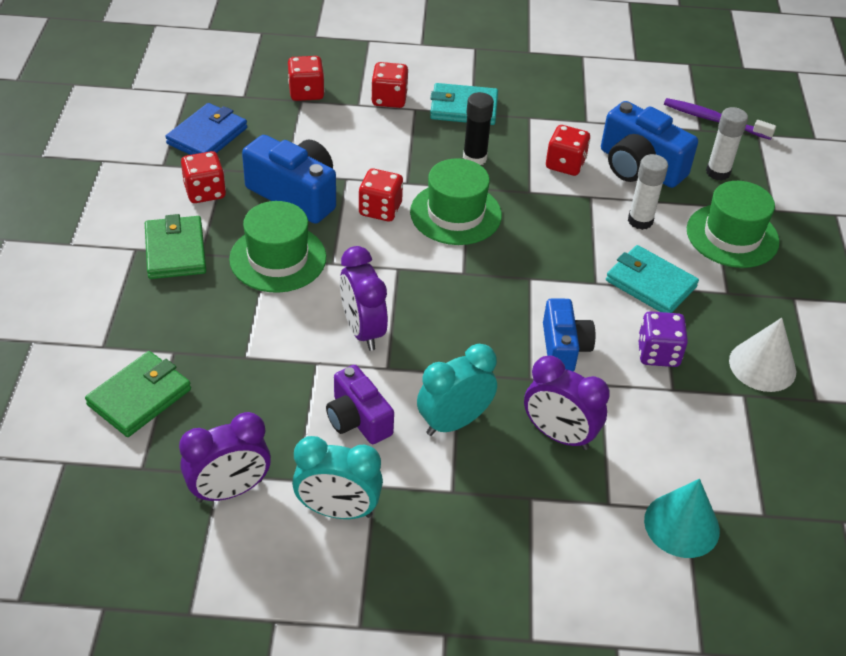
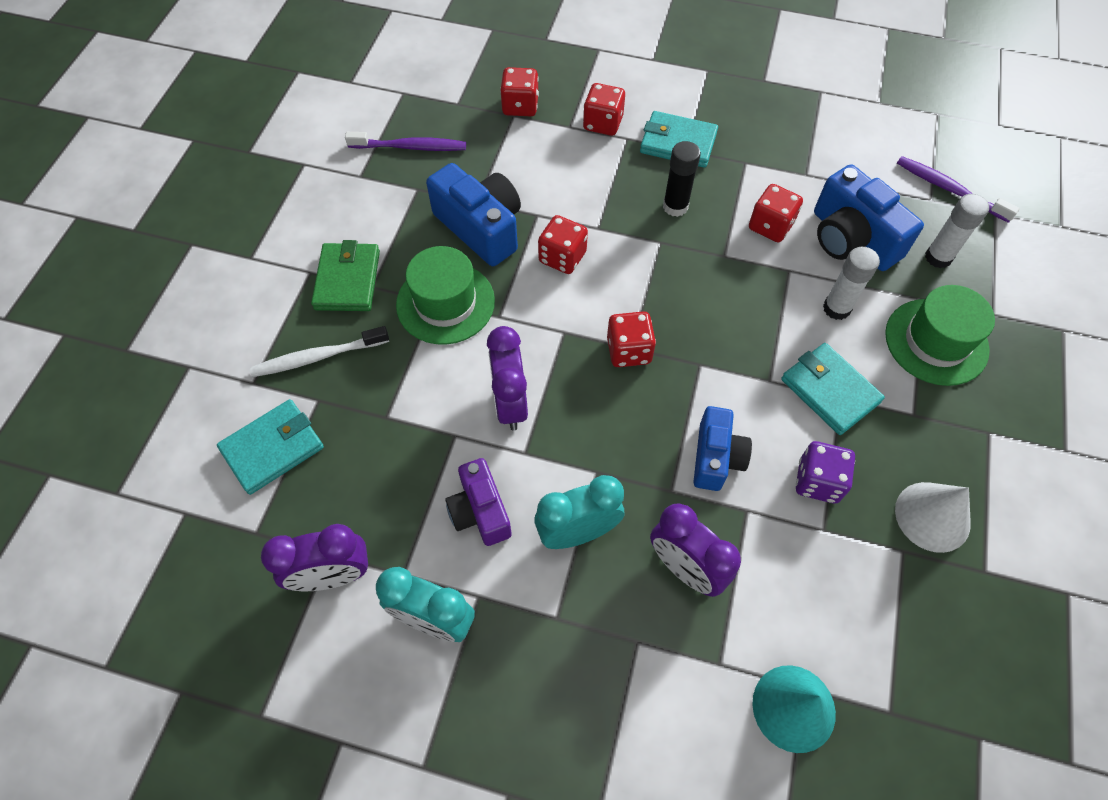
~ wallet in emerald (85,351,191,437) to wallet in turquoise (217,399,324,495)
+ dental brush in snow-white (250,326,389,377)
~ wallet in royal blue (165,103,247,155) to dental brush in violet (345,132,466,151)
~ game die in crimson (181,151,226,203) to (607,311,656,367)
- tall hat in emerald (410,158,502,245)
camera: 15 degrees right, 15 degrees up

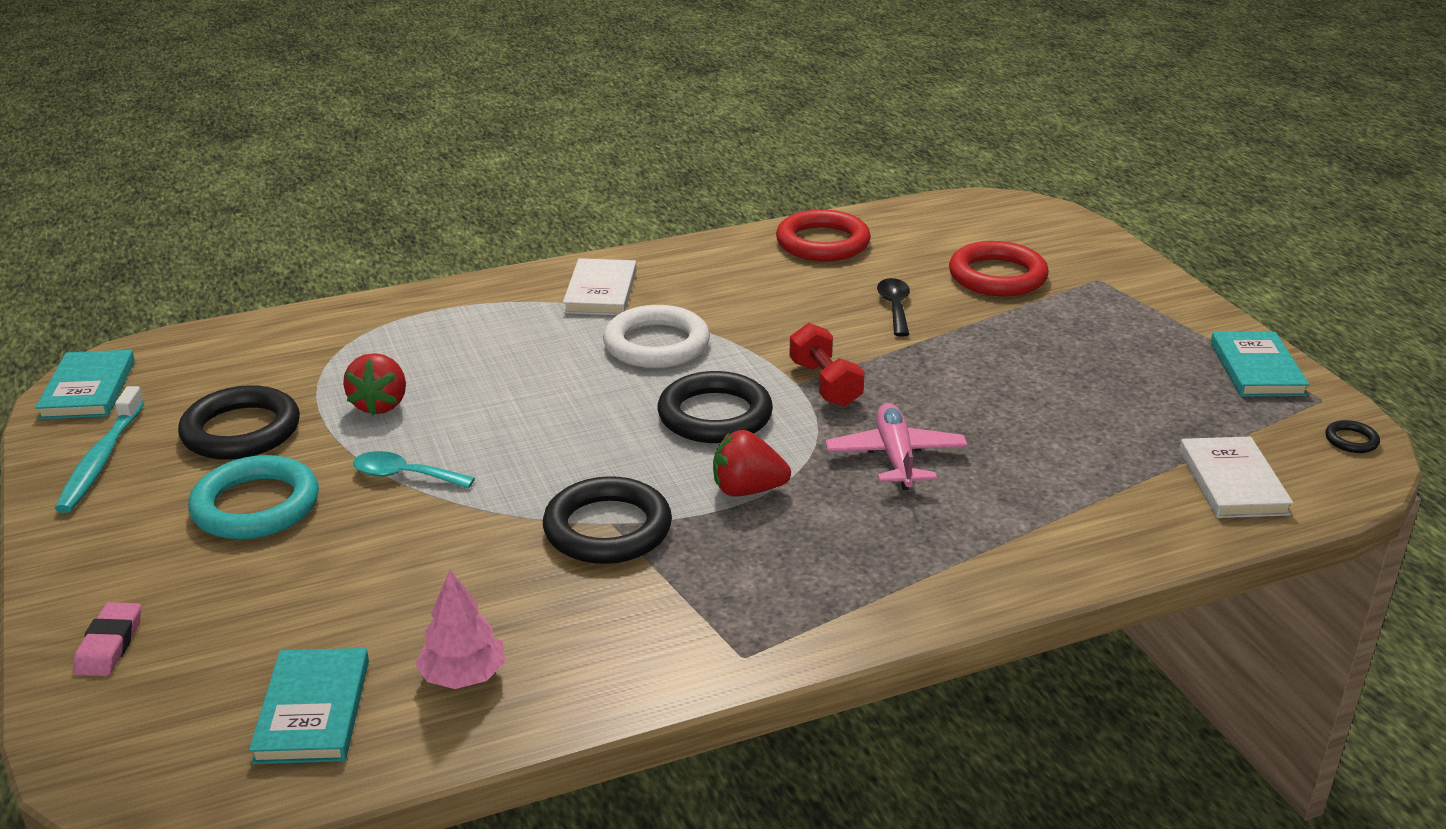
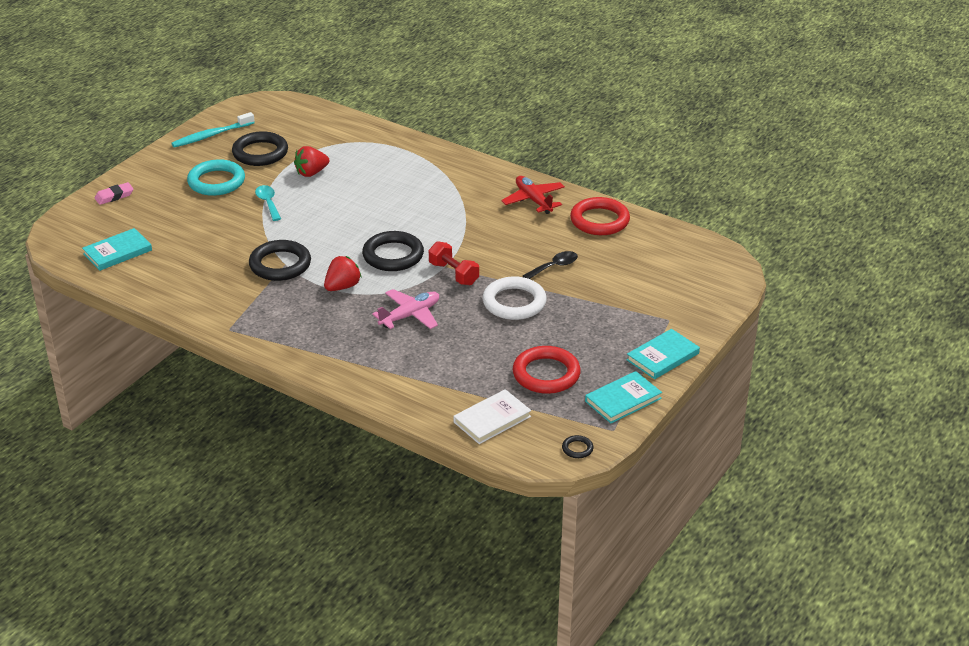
~ toy strawberry in crimson (713,430,791,496) = (324,256,362,291) 75 degrees clockwise
~ dumbbell in crimson (789,323,865,407) = (429,241,479,285) 75 degrees counterclockwise
~ ring in snow-white (603,305,710,368) to (483,276,547,320)
+ toy plane in crimson (501,176,565,214)
~ ring in crimson (949,241,1049,296) to (513,346,581,394)
~ hardcover in turquoise (35,350,135,420) to (627,329,700,379)
- tree in rosy (415,570,505,689)
- hardcover in snow-white (563,258,637,315)
camera: 55 degrees right, 5 degrees up

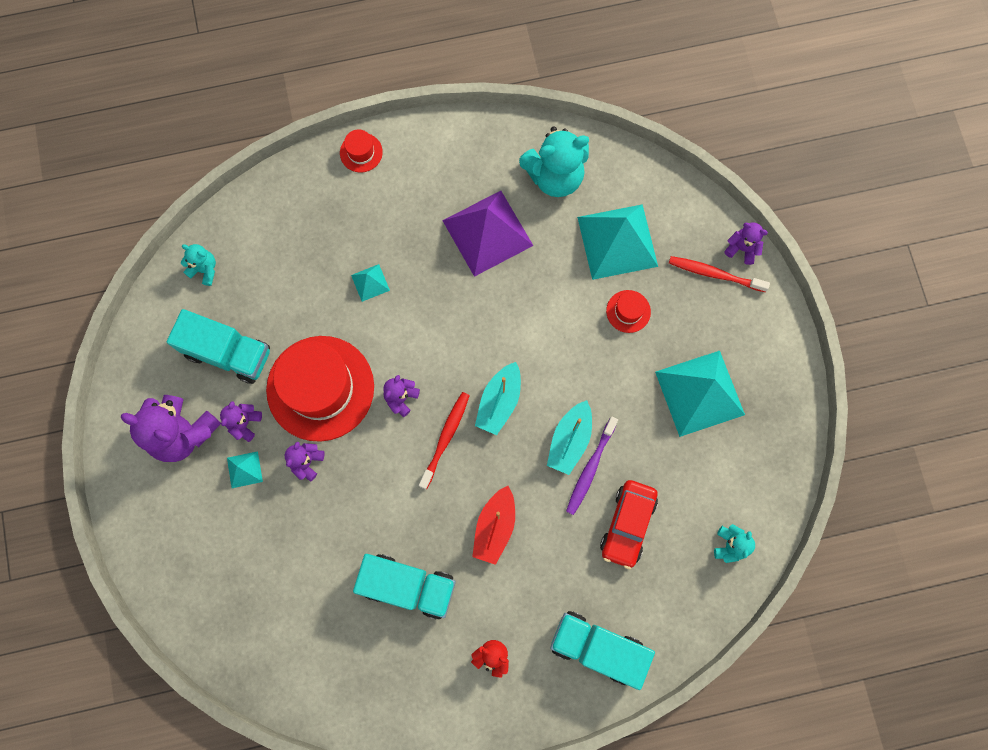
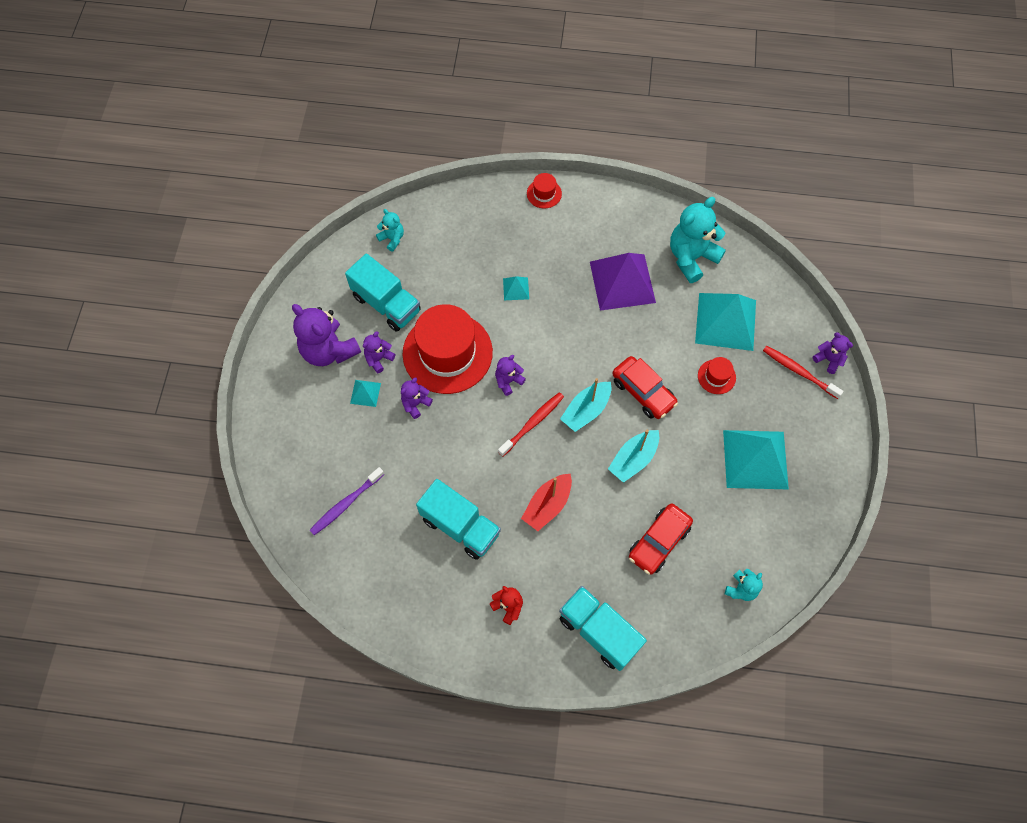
~ dental brush in violet (566,417,618,515) to (310,467,385,535)
+ automobile in crimson (612,356,678,419)
~ teddy in turquoise (519,126,589,197) = (670,197,726,283) 135 degrees clockwise
camera: 20 degrees right, 10 degrees down

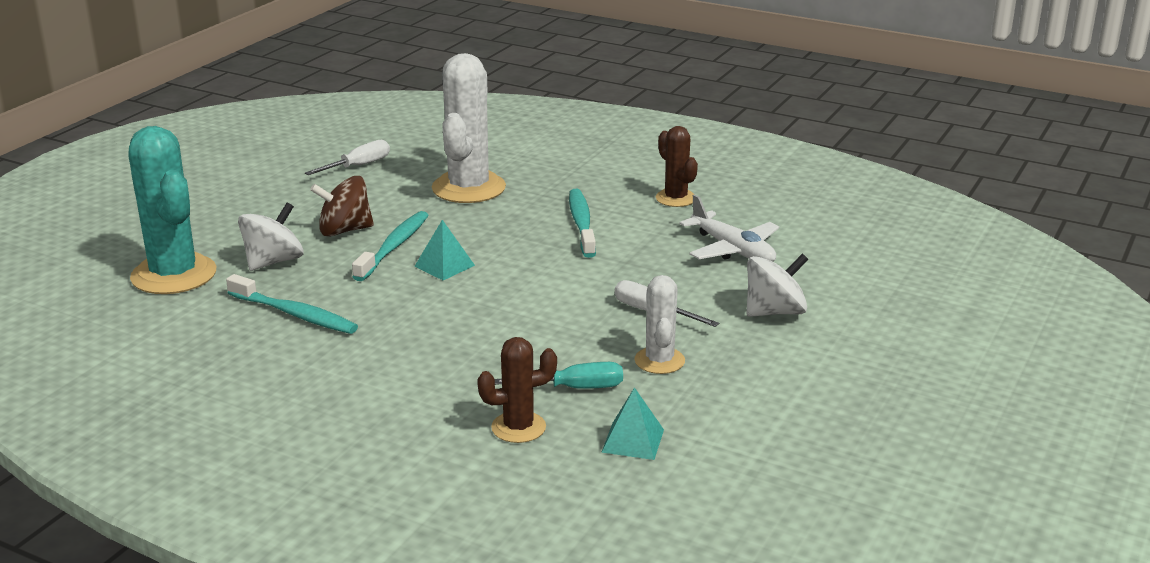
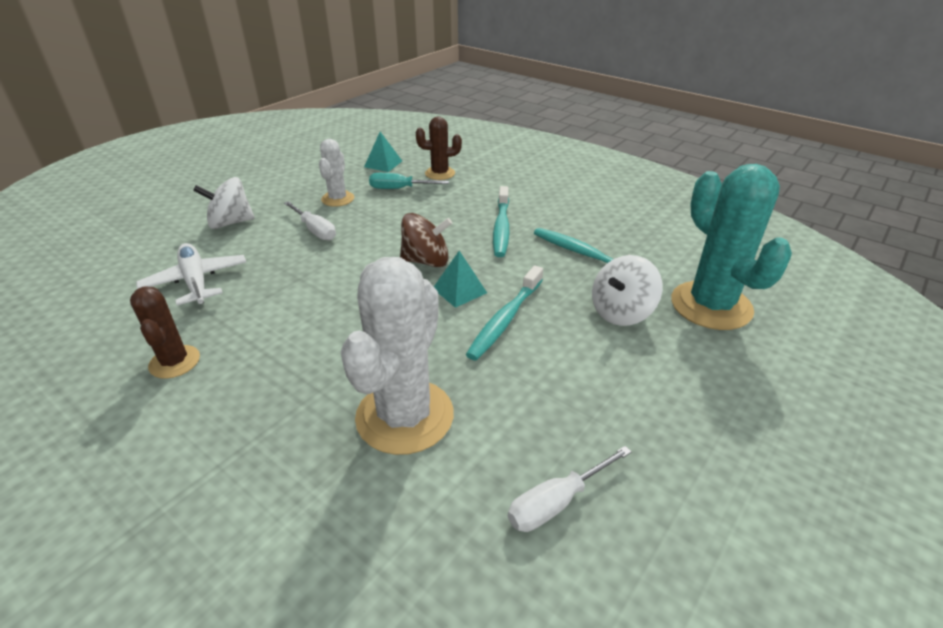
~ whirligig in russet (310,176,374,237) to (400,213,452,267)
~ dental brush in turquoise (569,189,596,258) to (493,186,510,257)
camera: 170 degrees left, 10 degrees up

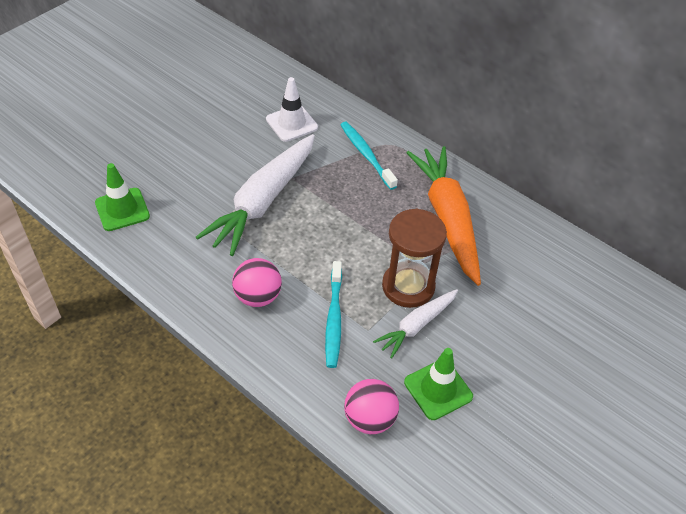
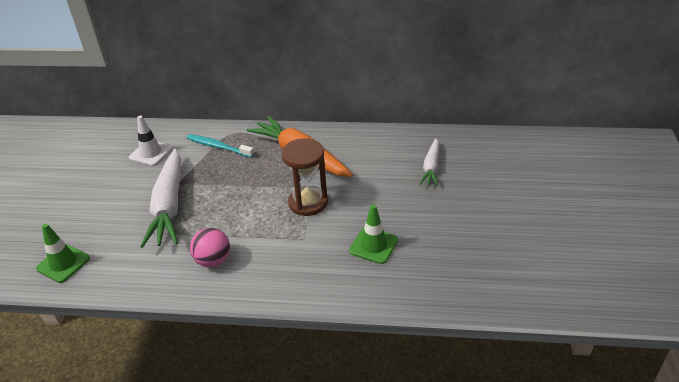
~ toy carrot in snow-white (373,289,458,359) to (419,138,439,186)
- dental brush in turquoise (325,261,342,368)
- sphere in rosy (344,379,399,434)
camera: 30 degrees left, 10 degrees down

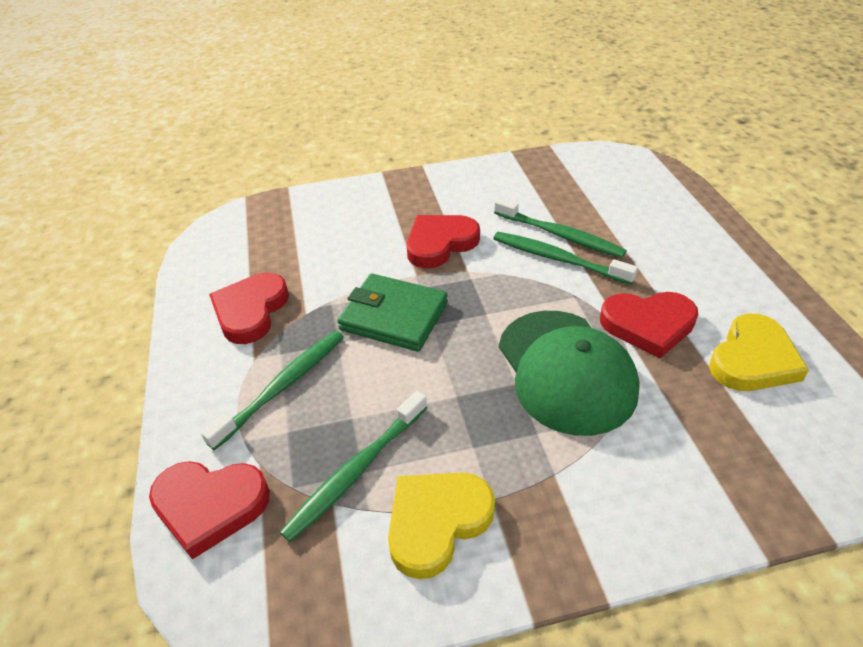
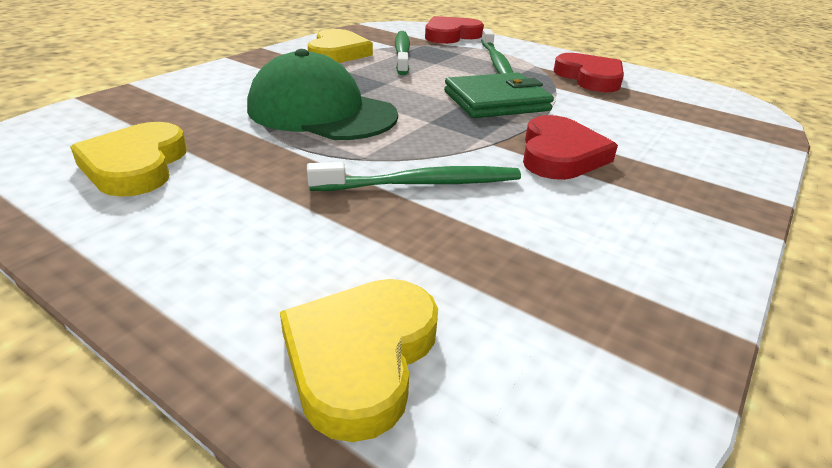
+ heart in yellow (280,279,438,442)
- dental brush in emerald (494,198,627,258)
- heart in crimson (600,292,698,358)
camera: 135 degrees right, 10 degrees down

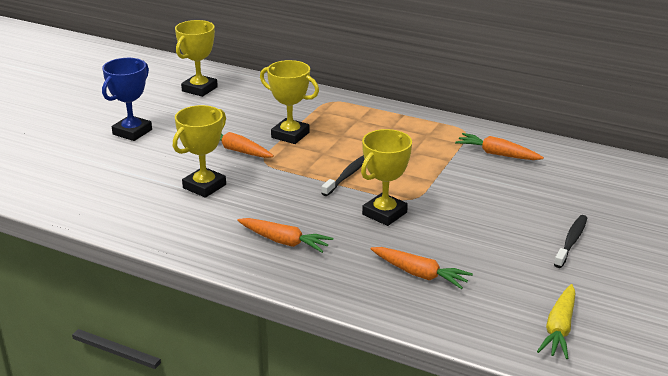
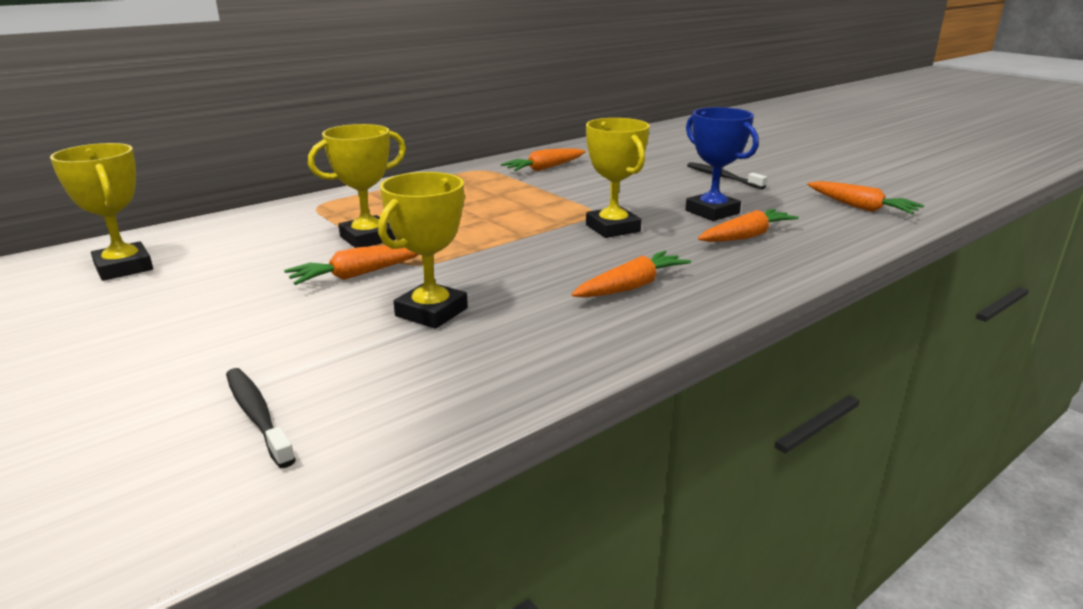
~ dental brush in ebony (321,155,365,196) to (226,368,296,468)
~ prize cup in yellow (173,105,226,198) = (378,172,468,329) 60 degrees clockwise
~ prize cup in royal blue (102,58,152,141) to (685,107,759,221)
~ toy carrot in yellow (537,284,576,359) to toy carrot in bright orange (807,181,924,214)
camera: 65 degrees left, 5 degrees down

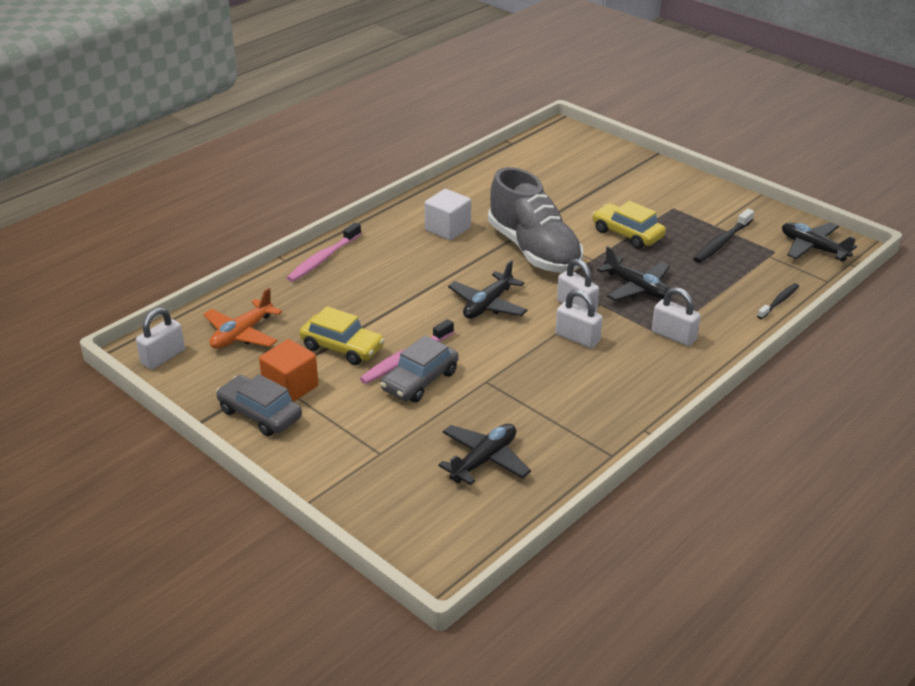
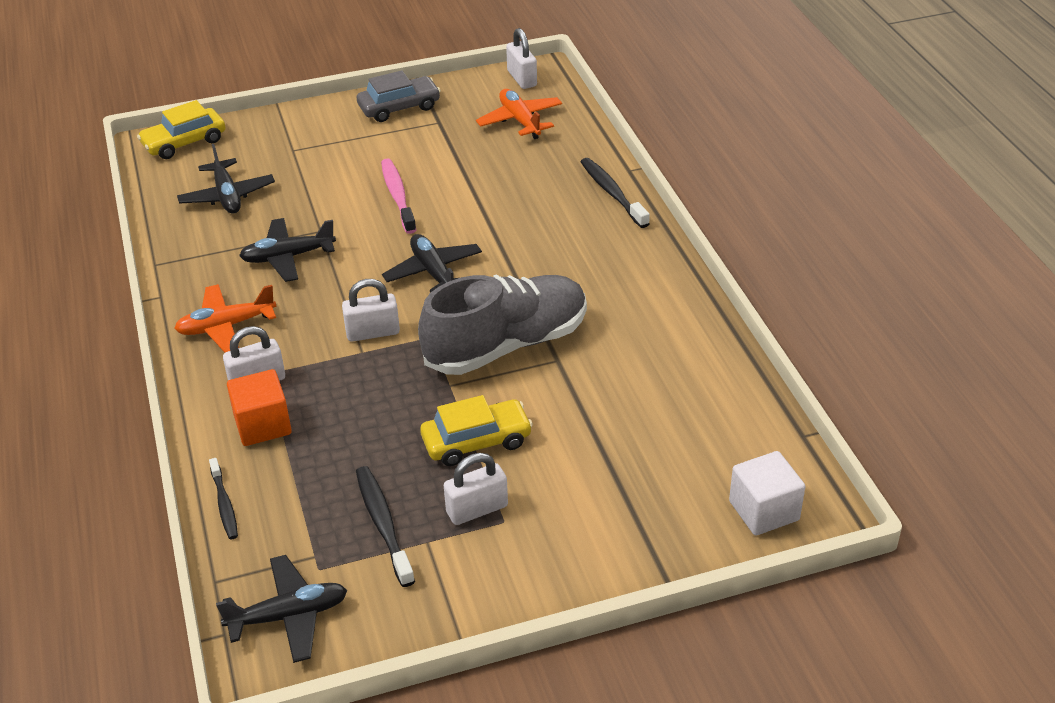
~ automobile in yellow (299,306,385,365) to (137,100,226,159)
+ toy plane in bright orange (174,284,277,353)
~ solid cube in bright orange (259,339,319,401) to (227,369,292,446)
~ toy plane in ebony (597,246,670,301) to (239,218,336,282)
~ sneaker in gray (488,167,583,273) = (418,275,587,375) 150 degrees clockwise
~ lock in snow-white (556,289,603,348) to (444,453,508,525)
~ dental brush in rosy (287,222,361,282) to dental brush in ebony (581,158,650,228)
~ solid cube in snow-white (424,189,471,240) to (729,451,805,536)
- automobile in gray (380,335,458,402)
camera: 120 degrees right, 5 degrees up

